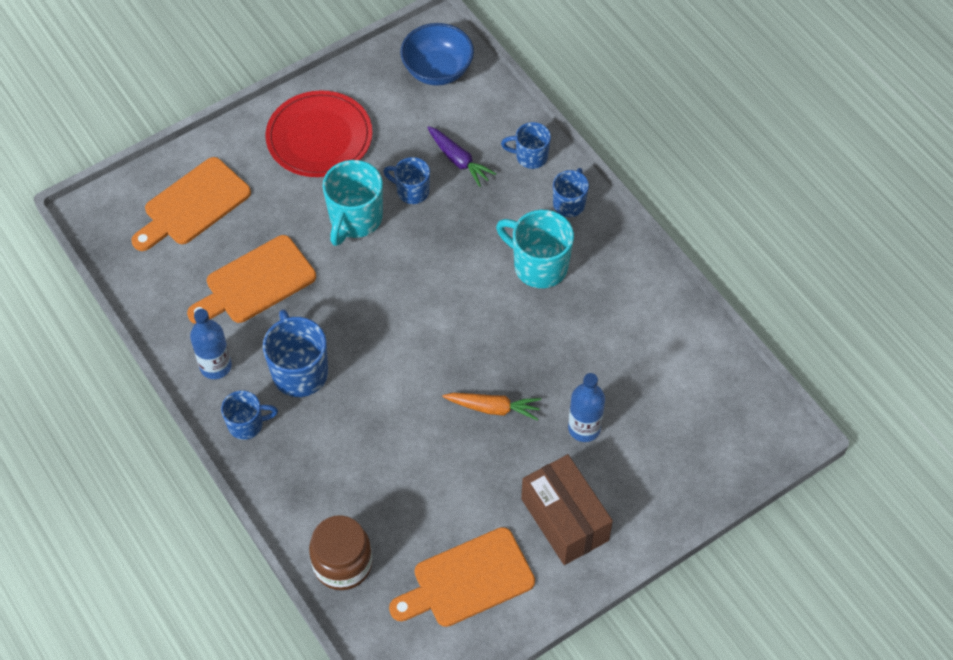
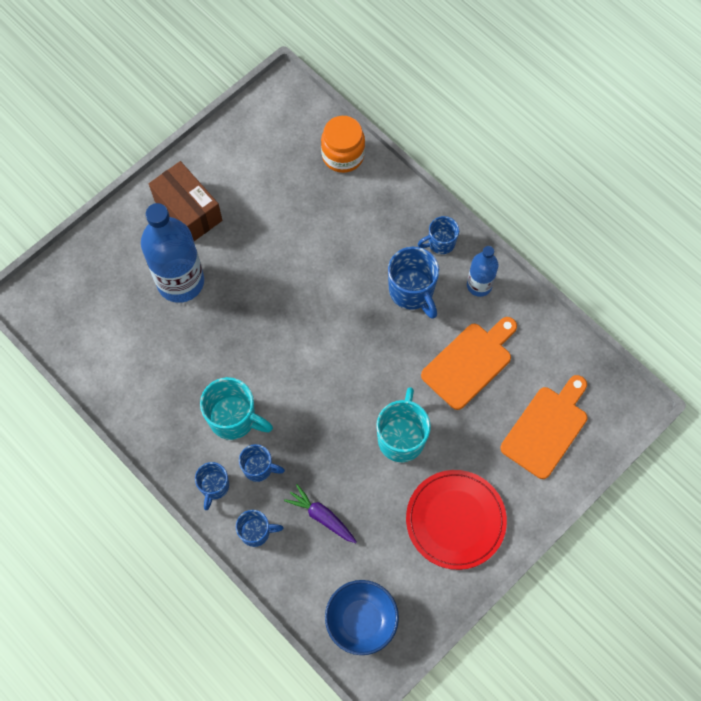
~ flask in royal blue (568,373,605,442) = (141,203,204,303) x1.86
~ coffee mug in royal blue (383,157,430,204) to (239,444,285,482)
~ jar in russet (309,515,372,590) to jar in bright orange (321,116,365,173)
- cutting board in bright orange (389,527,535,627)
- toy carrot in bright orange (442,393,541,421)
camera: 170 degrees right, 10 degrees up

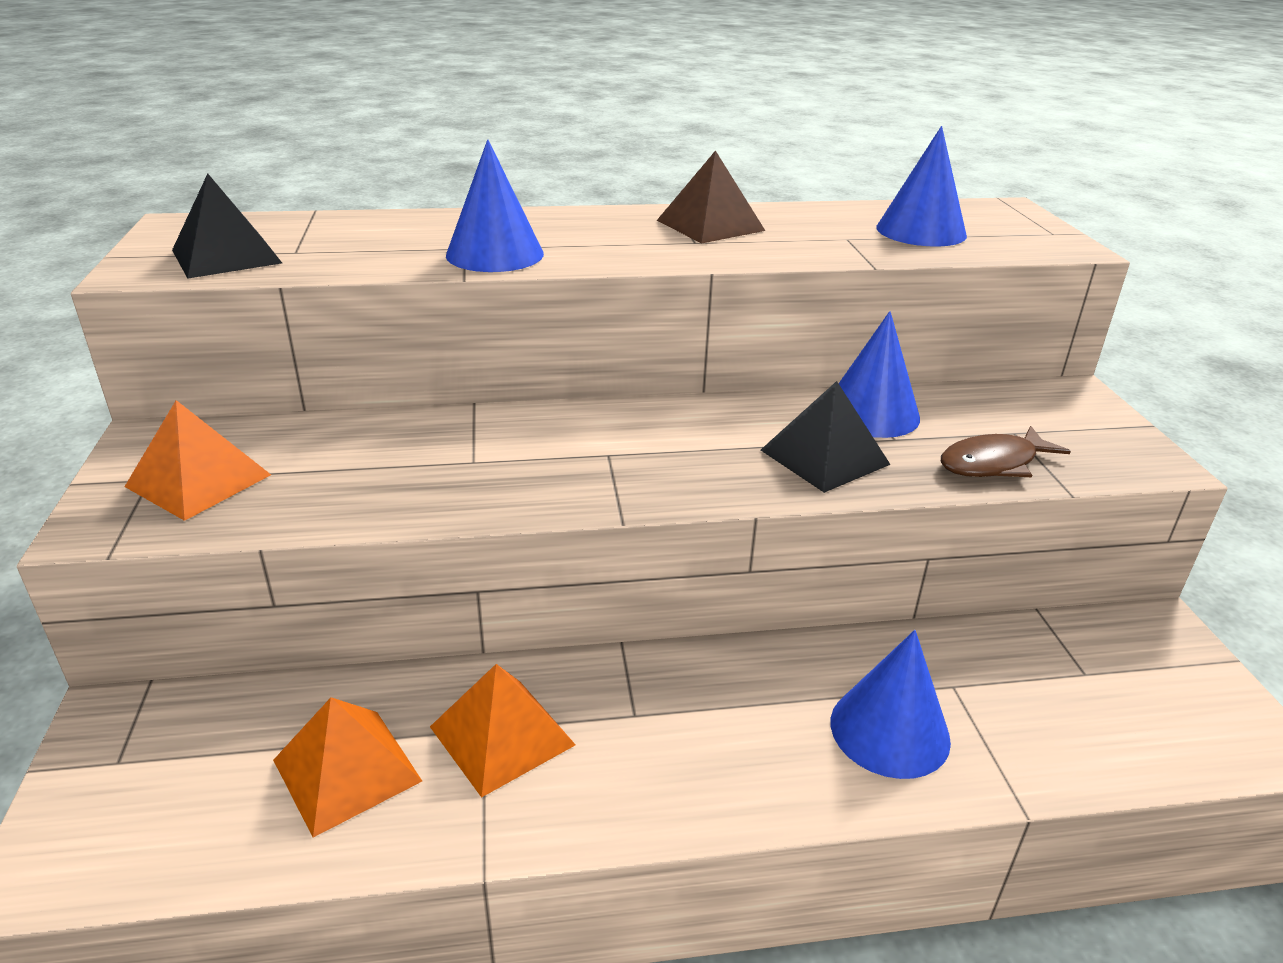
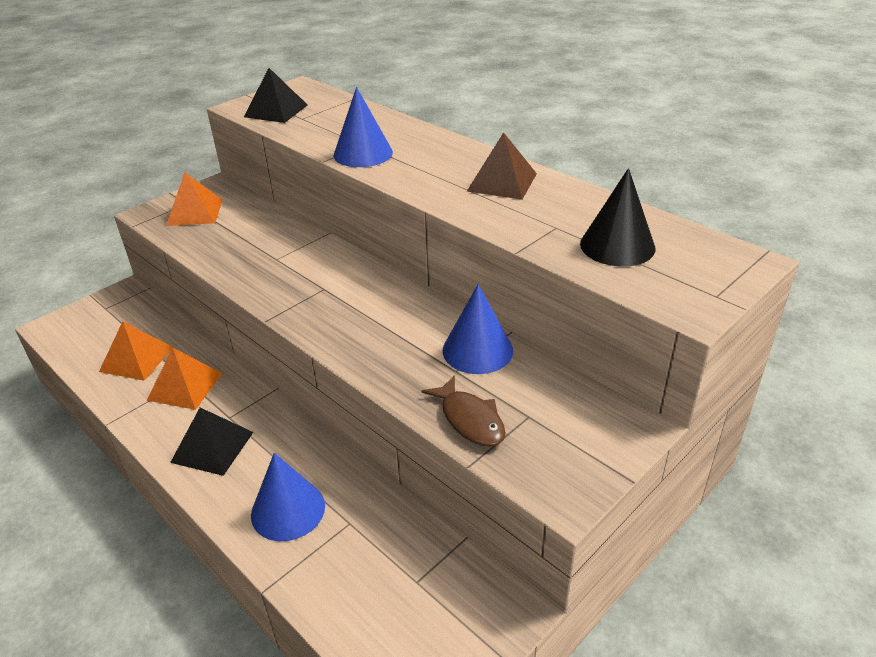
~ pyramid shape in ebony (761,381,891,493) to (170,408,253,476)
~ fish figure in russet (941,426,1071,477) = (421,375,505,447) 150 degrees counterclockwise
~ solid cone in royal blue (876,126,967,247) to solid cone in ebony (580,168,656,266)
camera: 55 degrees right, 5 degrees up

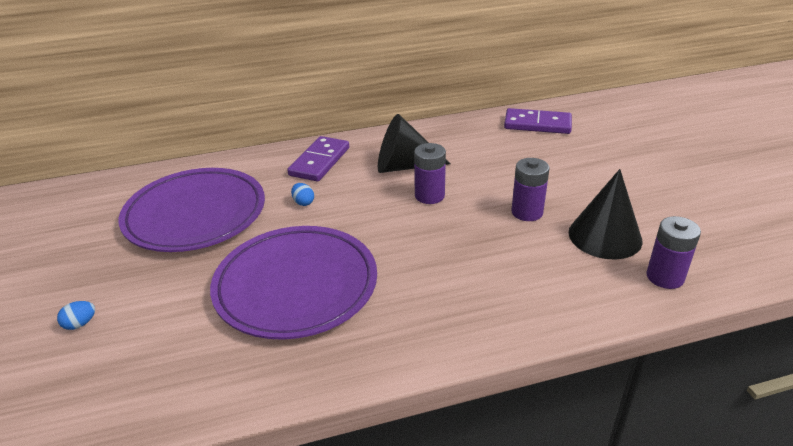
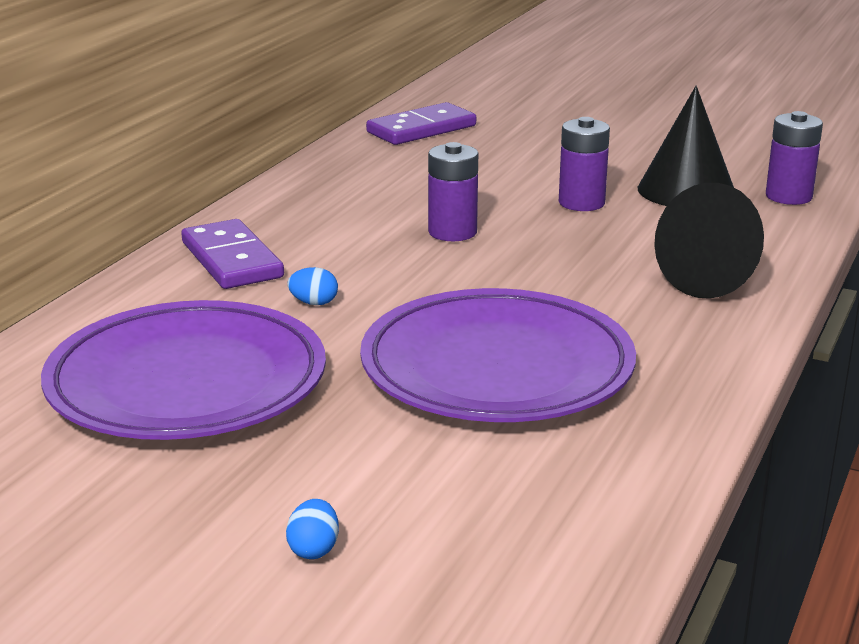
~ solid cone in ebony (378,114,450,173) to (654,183,764,299)
camera: 50 degrees left, 10 degrees down

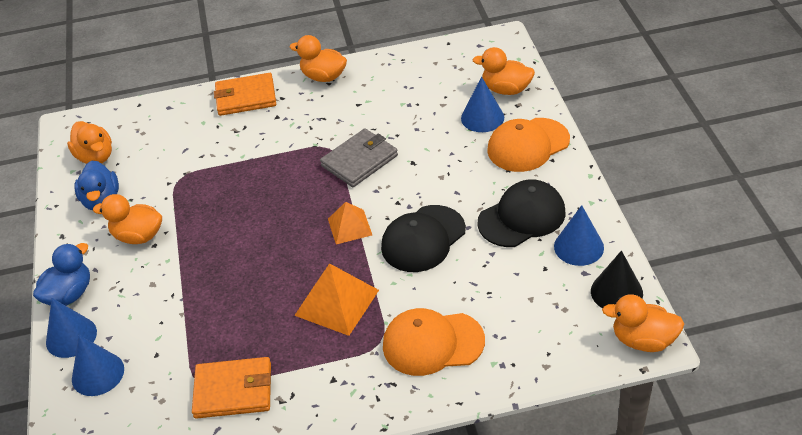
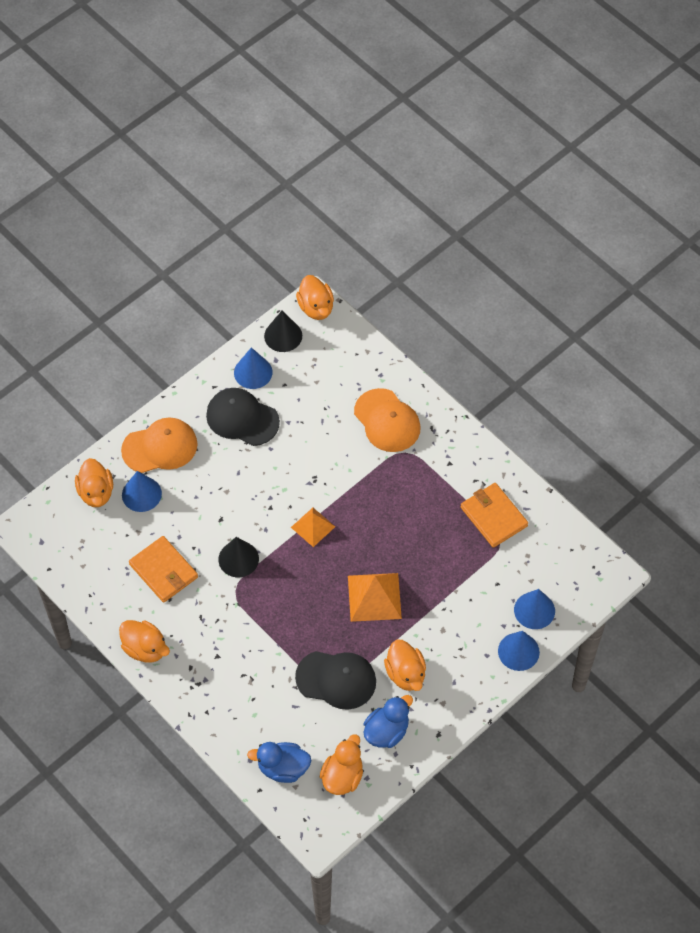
~ duck in bright orange (290,35,347,82) = (119,620,170,663) 45 degrees counterclockwise
~ cap in bright orange (487,118,570,172) = (121,418,198,473) 45 degrees counterclockwise
~ wallet in bright orange (214,73,276,116) to (129,536,198,603)
~ wallet in gray (320,128,398,187) to solid cone in ebony (218,537,259,577)
~ duck in royal blue (33,243,90,306) to (247,742,312,783)
~ cap in ebony (381,205,466,272) to (295,651,376,710)
~ pyramid shape in bright orange (294,263,379,336) to (348,573,402,622)
camera: 125 degrees left, 15 degrees up

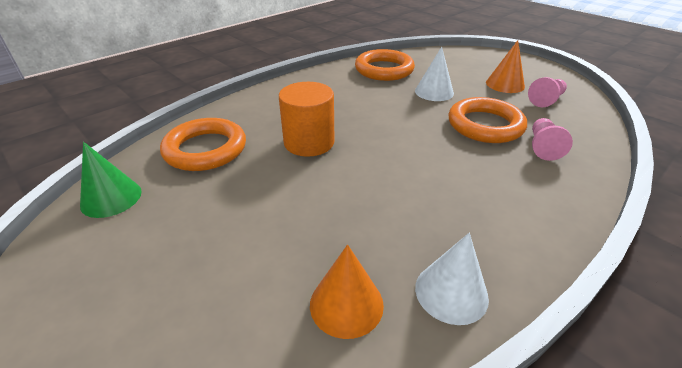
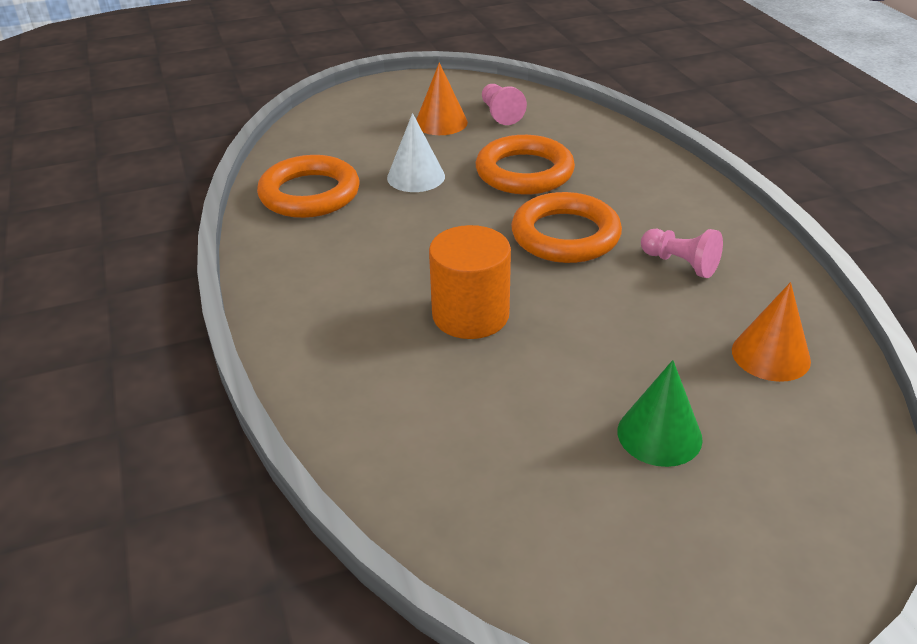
~ ring in bright orange (160,118,246,171) to (511,192,622,263)
~ solid cone in emerald (80,142,142,218) to (618,360,703,467)
~ game pawn in rosy (532,118,573,161) to (641,229,723,278)
- solid cone in snow-white (415,233,489,325)
camera: 65 degrees left, 0 degrees up

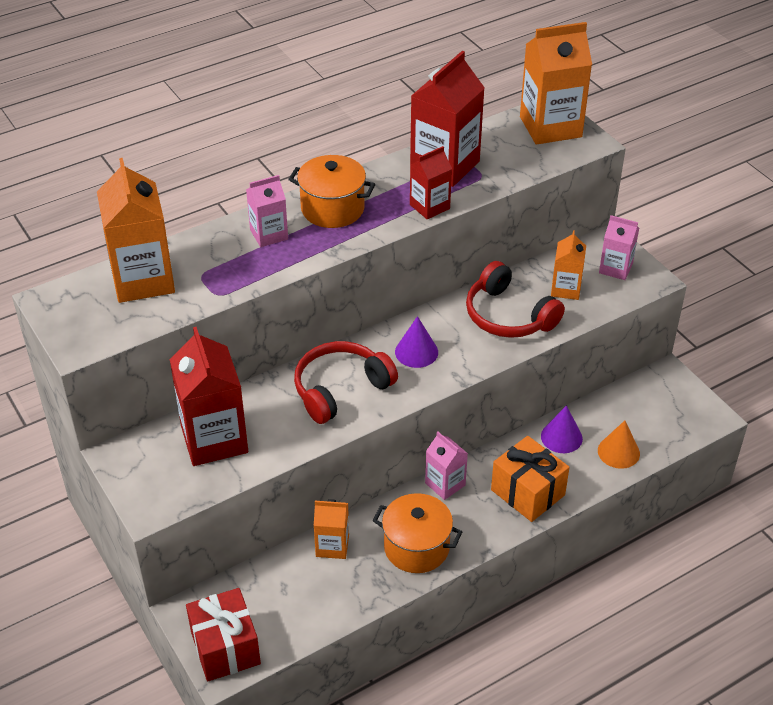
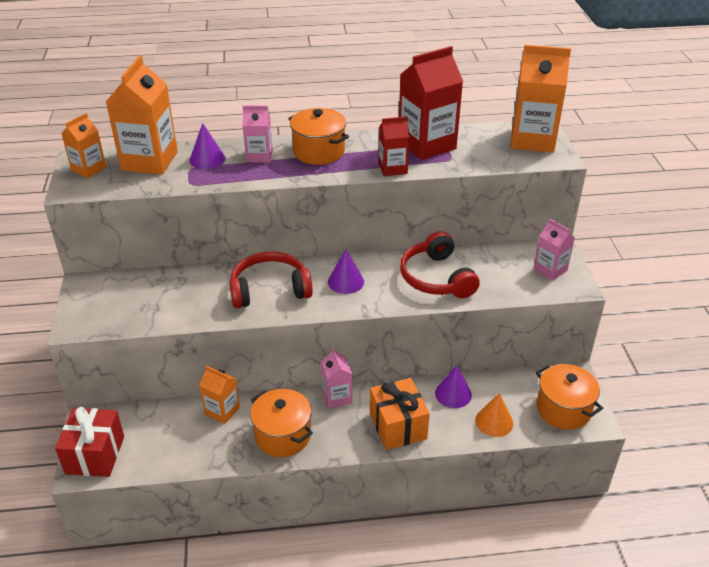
~ juice carton in bright orange (551,230,586,300) to (61,113,106,178)
+ solid cone in violet (189,123,226,169)
+ pot in bright orange (536,364,603,430)
- juice carton in crimson (170,327,248,466)
camera: 25 degrees right, 5 degrees down

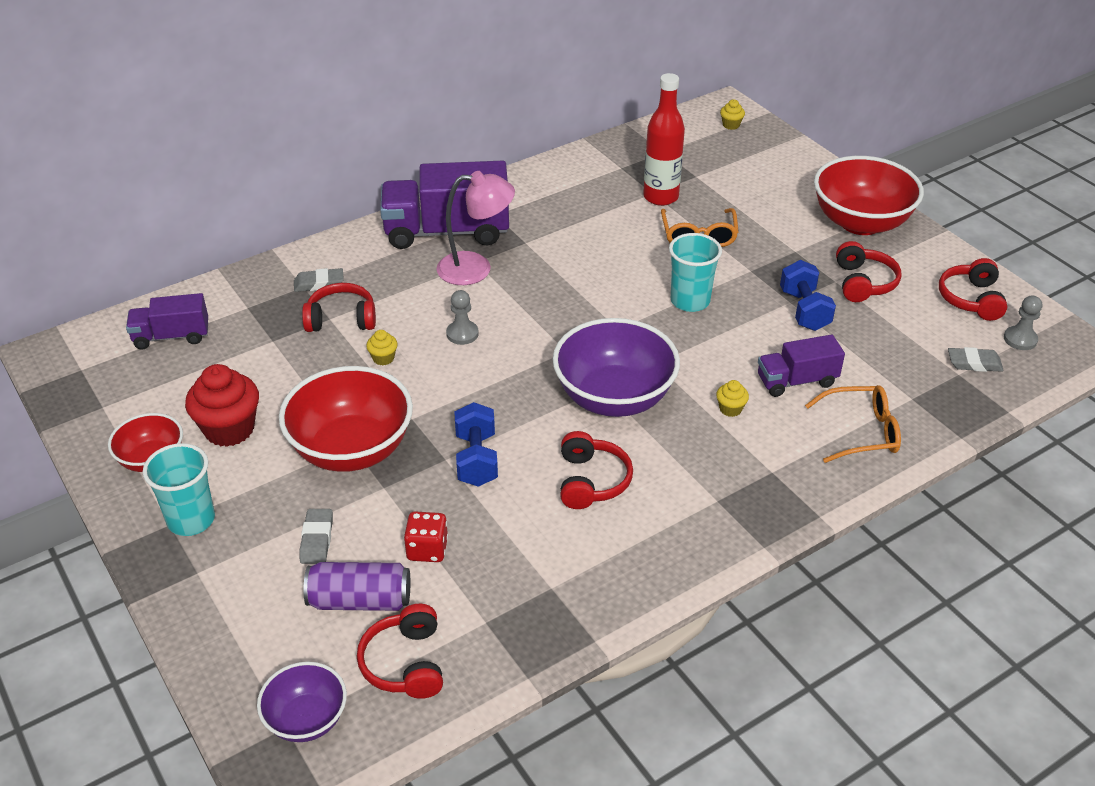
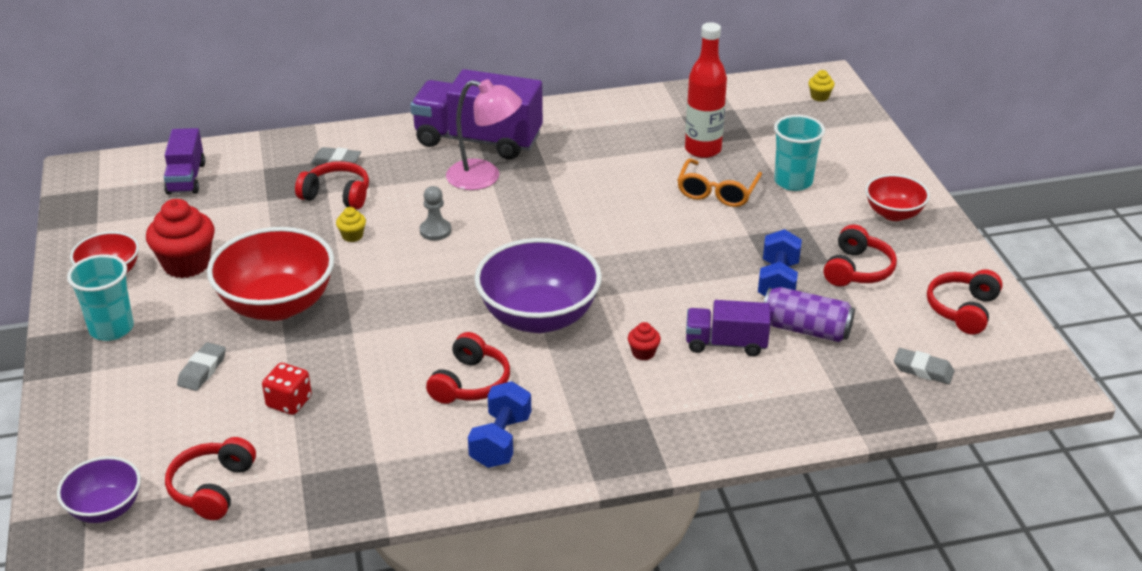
~ truck in violet (126,293,208,350) = (164,128,205,195) 105 degrees counterclockwise
~ dumbbell in royal blue (455,402,498,487) to (468,381,531,468)
~ muffin in yellow (716,380,749,417) to muffin in crimson (628,322,661,360)
~ can in violet (304,562,410,611) to (764,287,855,342)
~ beaker in turquoise (669,233,722,312) to (774,115,825,191)
~ serving bowl in crimson (814,156,924,235) = (866,174,930,221) x0.55
- spectacles in bright orange (805,385,901,463)
- game pawn in gray (1004,296,1042,350)
camera: 20 degrees right, 5 degrees down

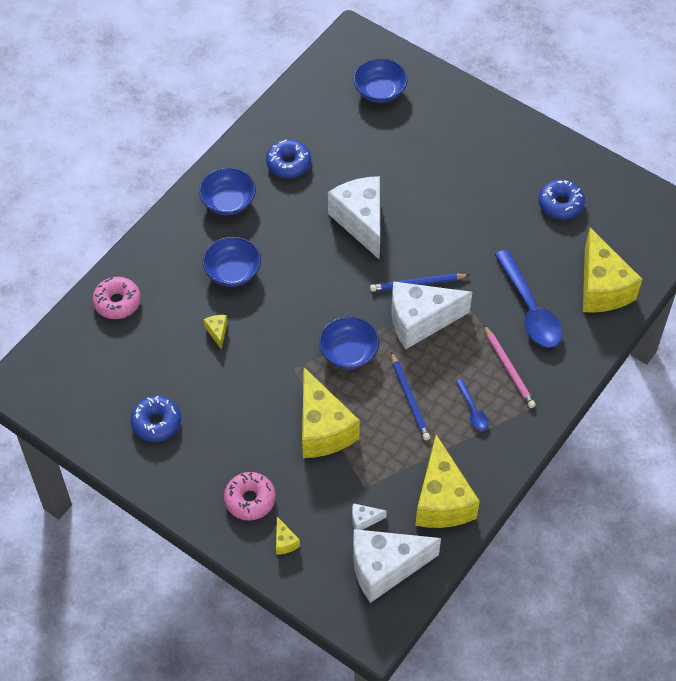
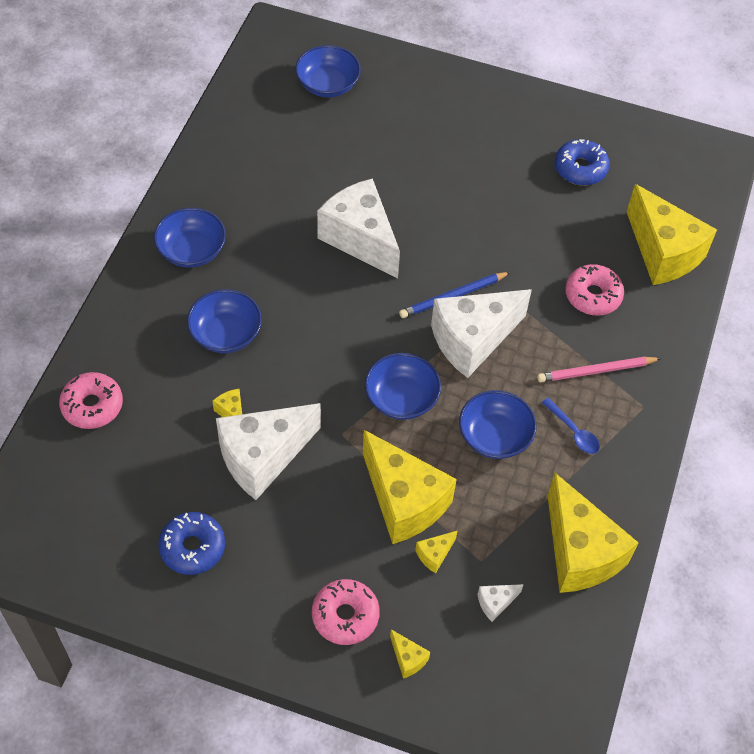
~ cheese in snow-white (353,529,441,603) to (216,403,321,500)
+ cheese in yellow (415,530,458,573)
~ wooden pencil in royal blue (391,352,430,440) to serving bowl in royal blue (459,390,537,459)
~ wooden pencil in rosy (484,325,536,408) = (537,357,661,382) 120 degrees clockwise
~ tablespoon in royal blue (495,250,562,347) to glazed donut in rosy (565,264,624,316)
- glazed donut in royal blue (266,140,311,178)
camera: 20 degrees left, 0 degrees up

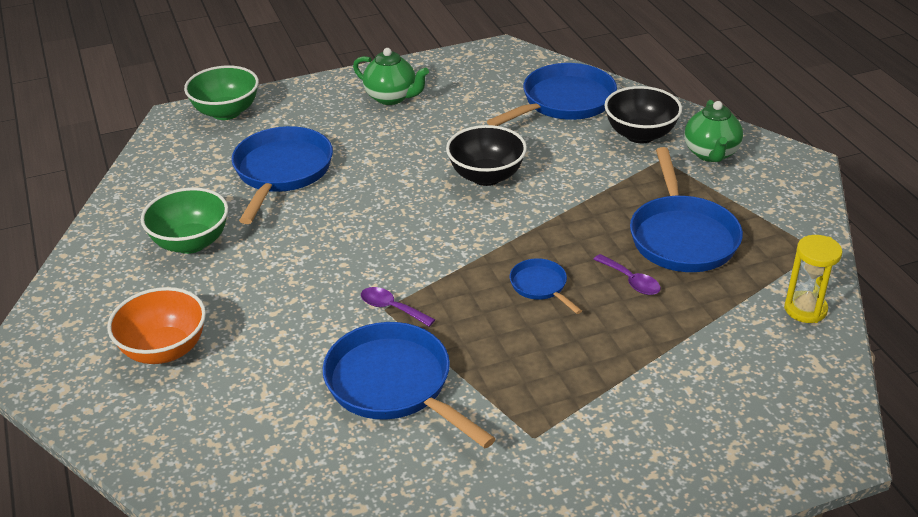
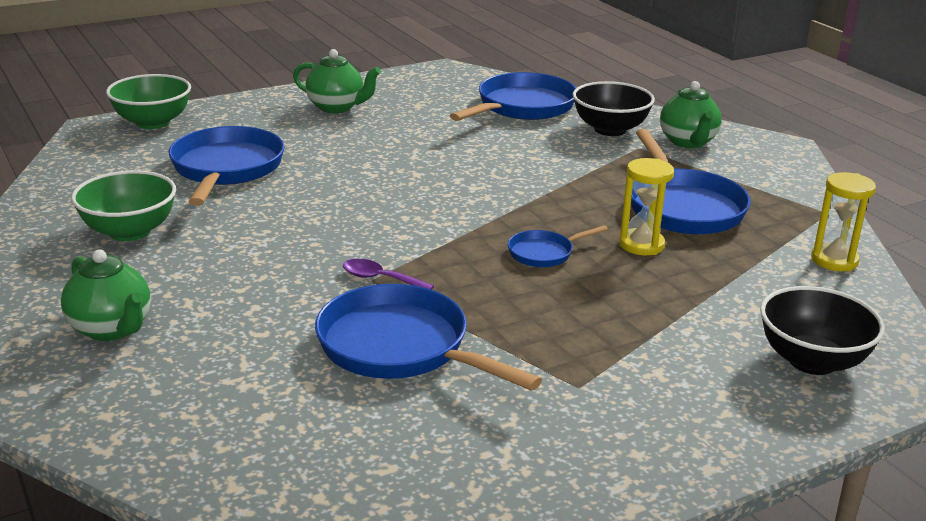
~ serving bowl in bright orange (107,287,206,364) to teapot in emerald (61,249,151,341)
~ frying pan in royal blue (510,258,582,314) = (508,225,608,267) 75 degrees counterclockwise
~ tablespoon in violet (593,254,661,295) to sandglass in yellow (619,158,674,255)
~ serving bowl in ebony (446,125,527,186) to (760,286,885,375)
camera: 10 degrees left, 10 degrees down

